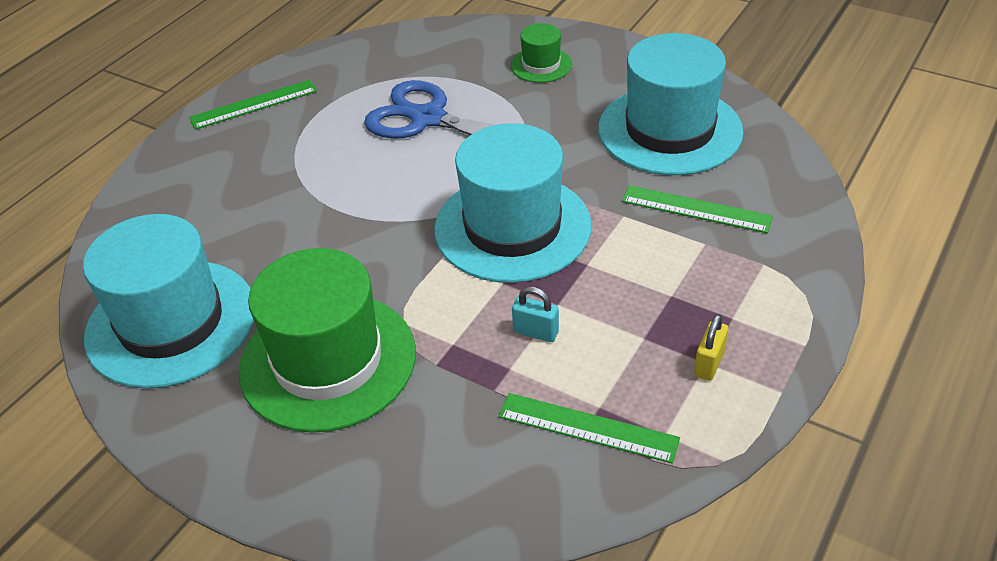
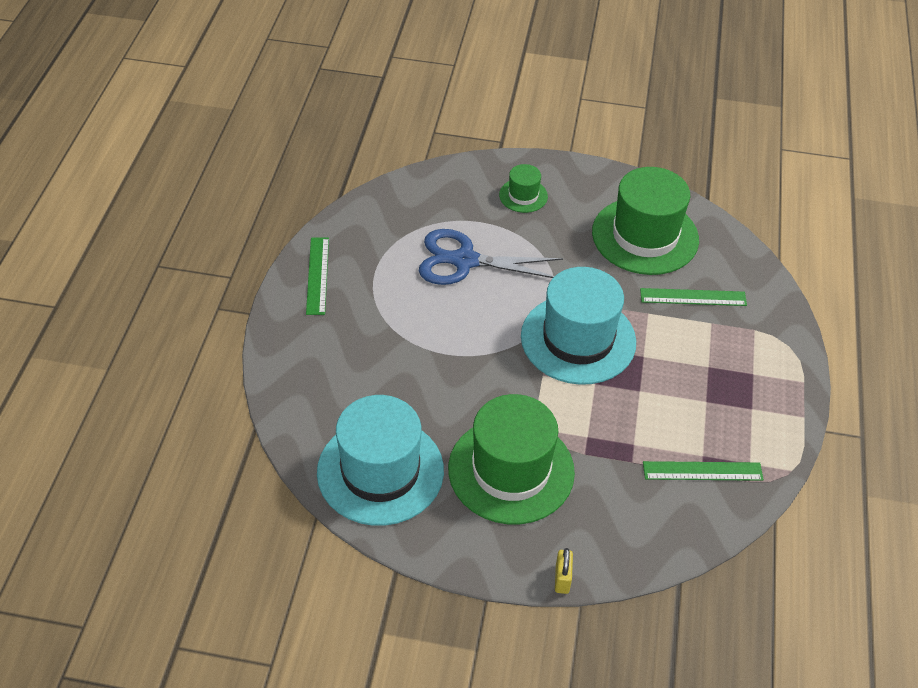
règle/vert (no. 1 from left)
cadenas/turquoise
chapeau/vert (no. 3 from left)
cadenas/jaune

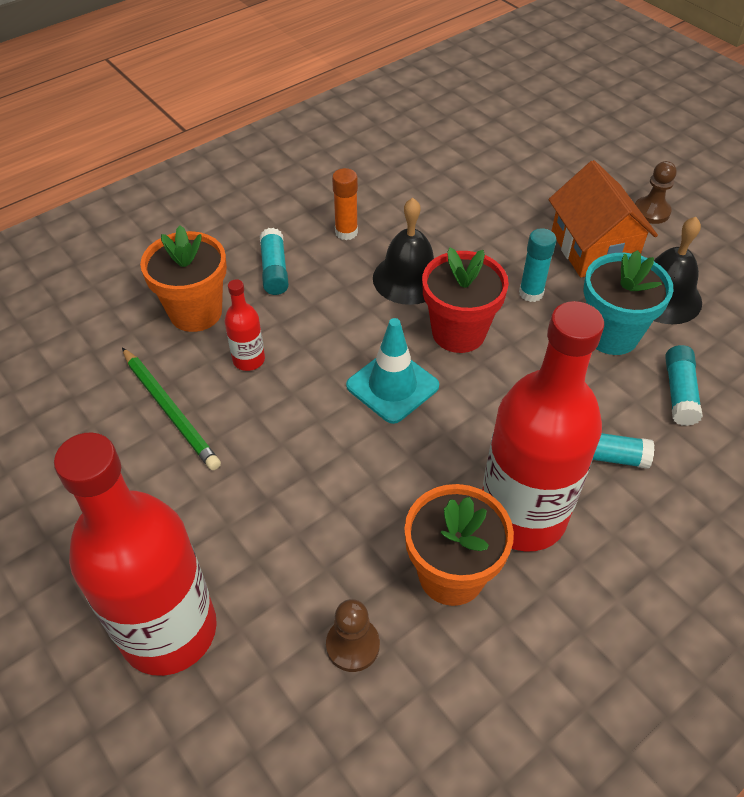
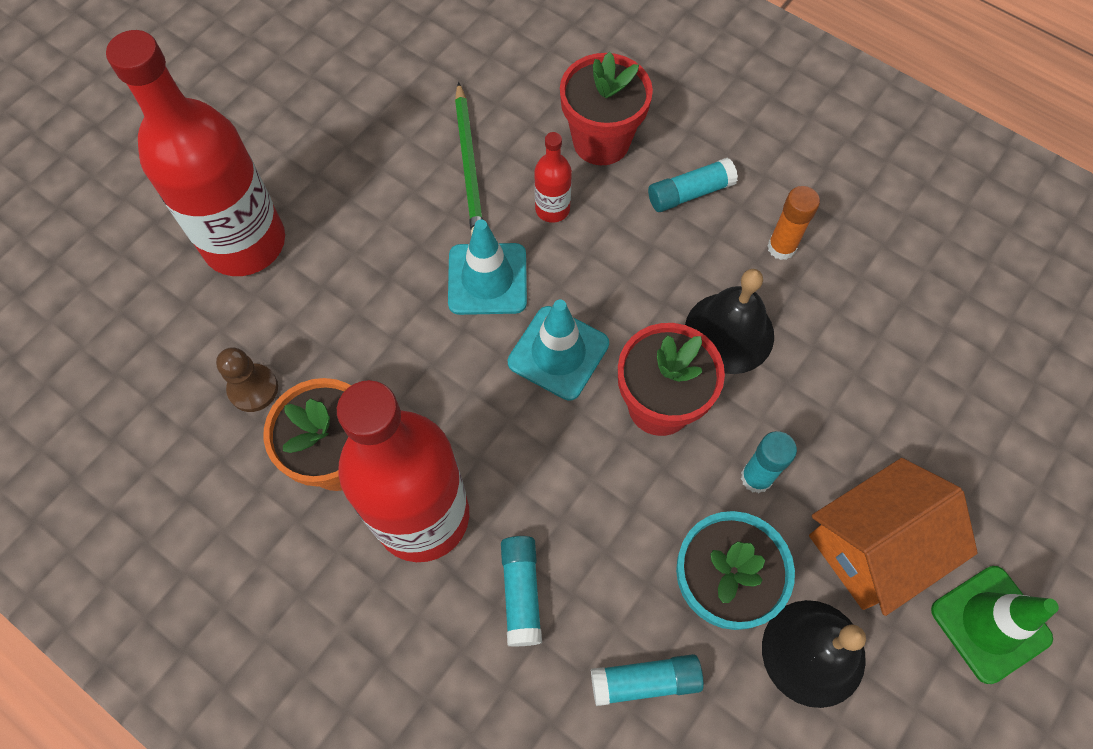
crayon/vert
pot de fleurs/rouge (no. 1 from left)
cône de chantier/vert
cône de chantier/turquoise (no. 1 from left)

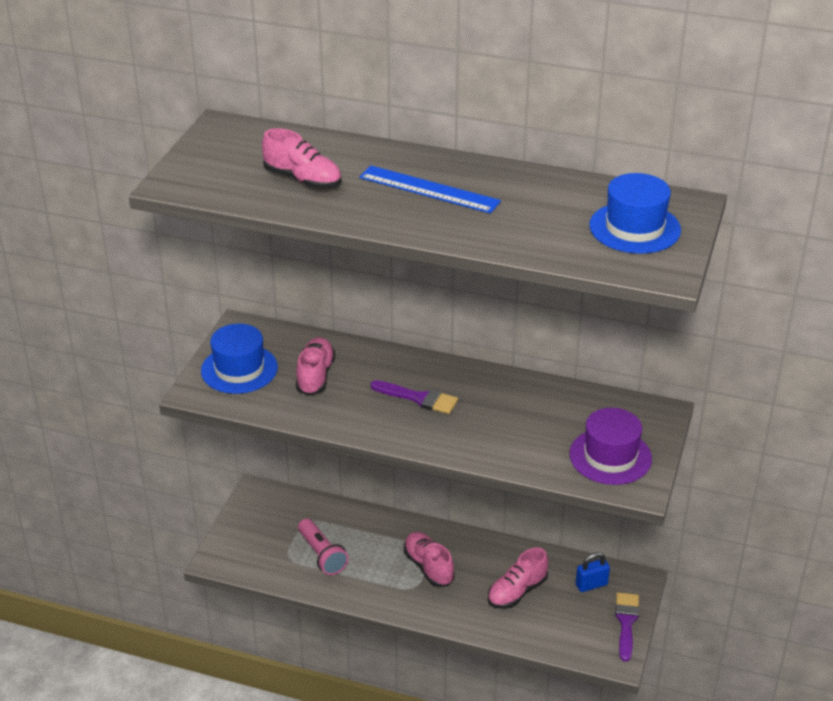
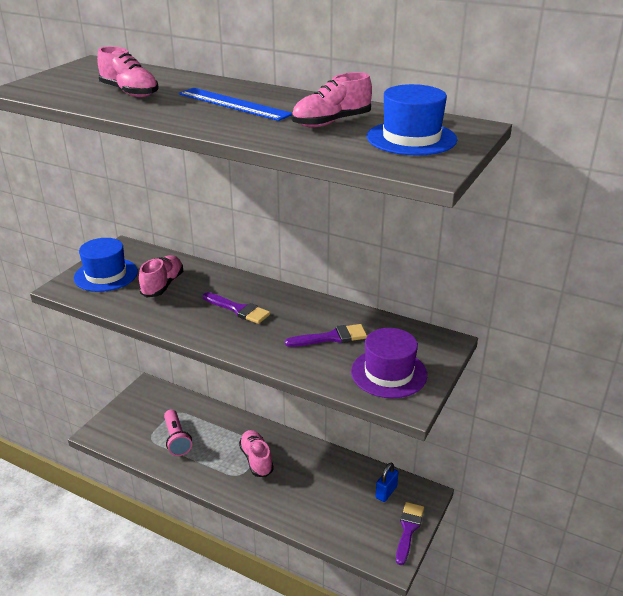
chaussure/rose (no. 4 from left)
cadenas/bleu
pinceau/violet (no. 2 from left)

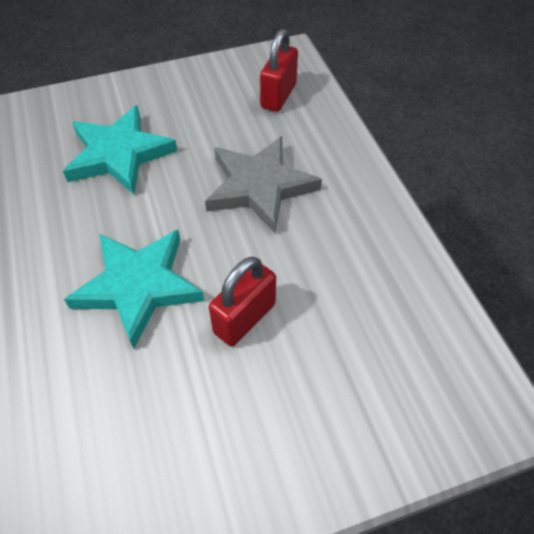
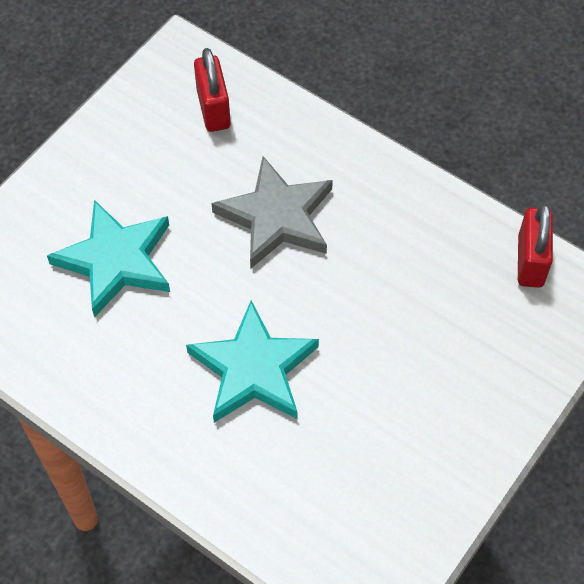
cadenas/rouge (no. 2 from left)

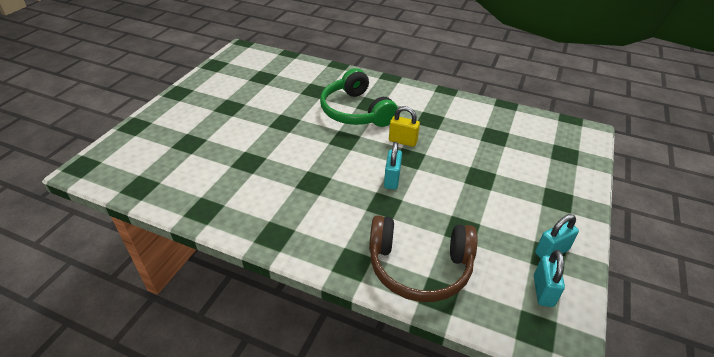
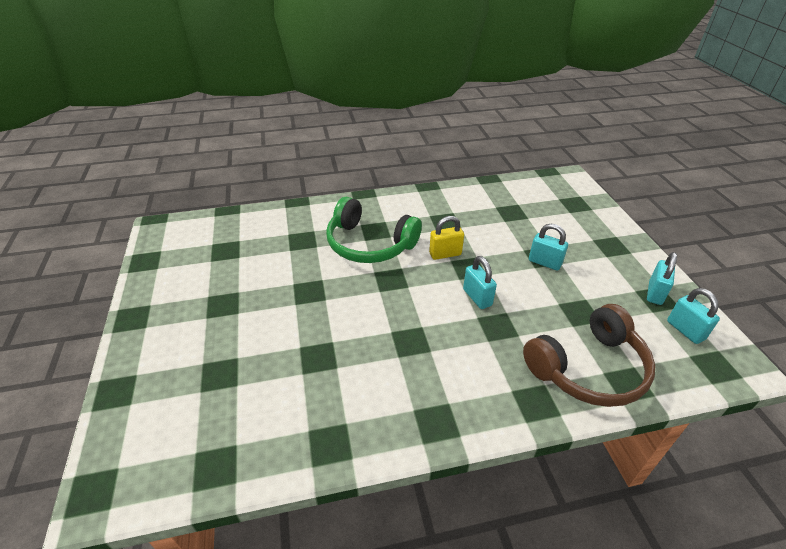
cadenas/turquoise (no. 2 from left)

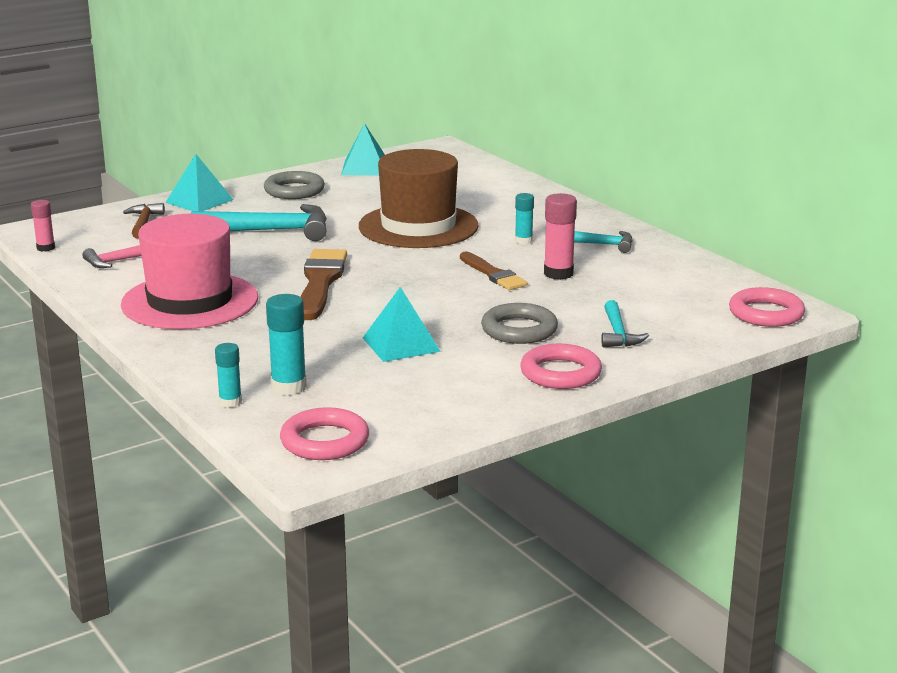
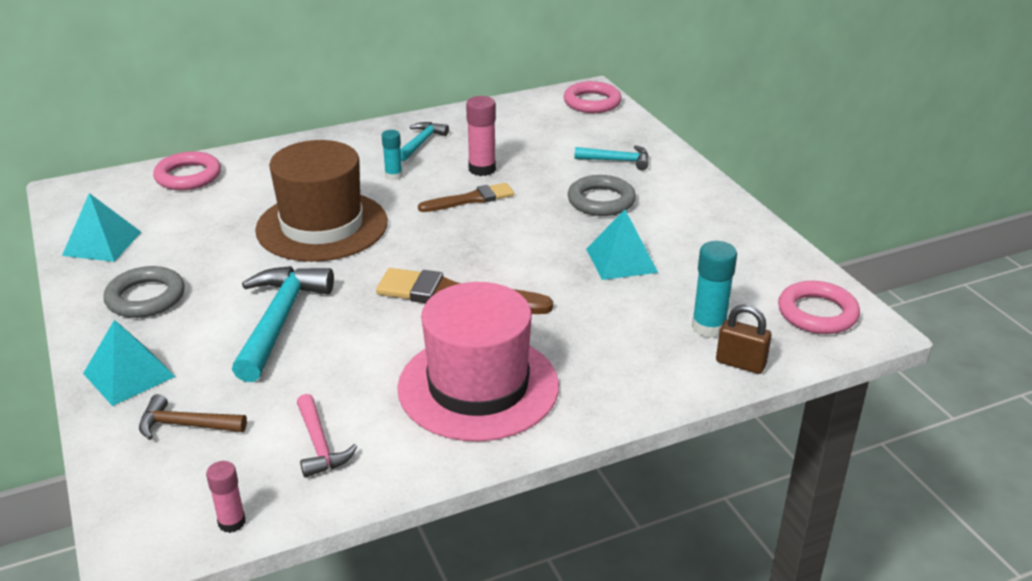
cadenas/marron
anneau/rose (no. 1 from left)

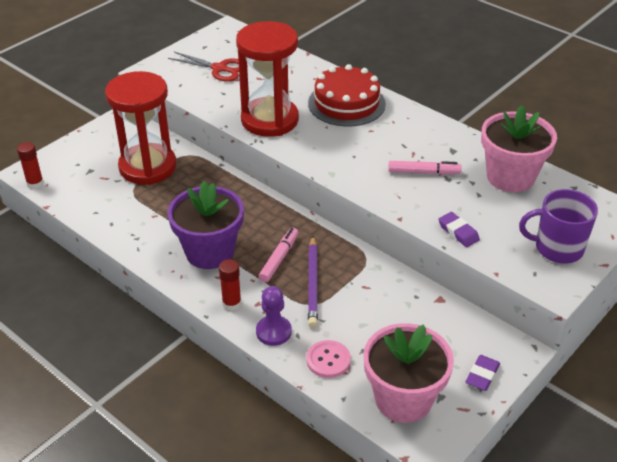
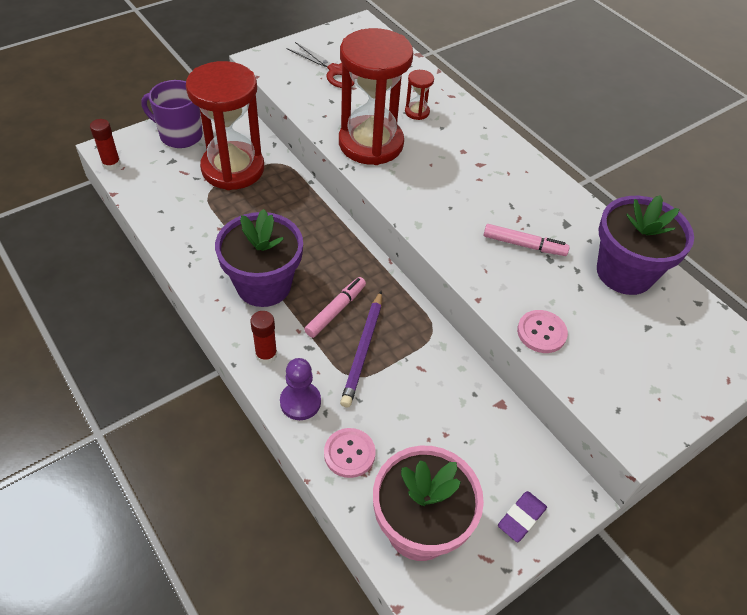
gâteau/rouge
bouton/rose (no. 2 from left)
pot de fleurs/violet (no. 2 from left)
tasse/violet
sablier/rouge (no. 3 from left)

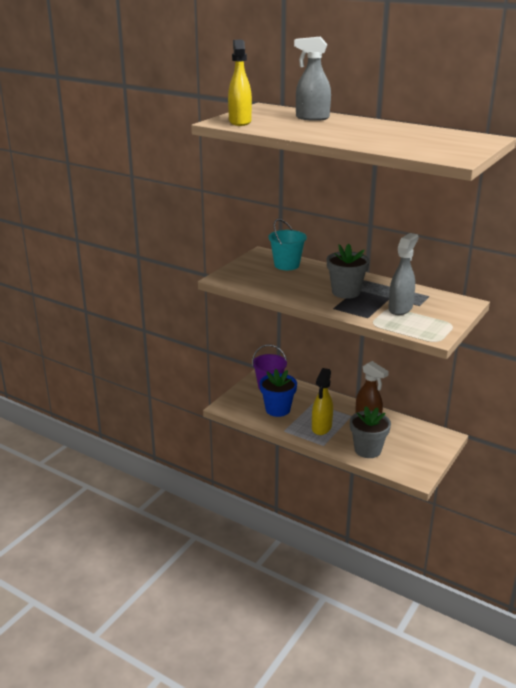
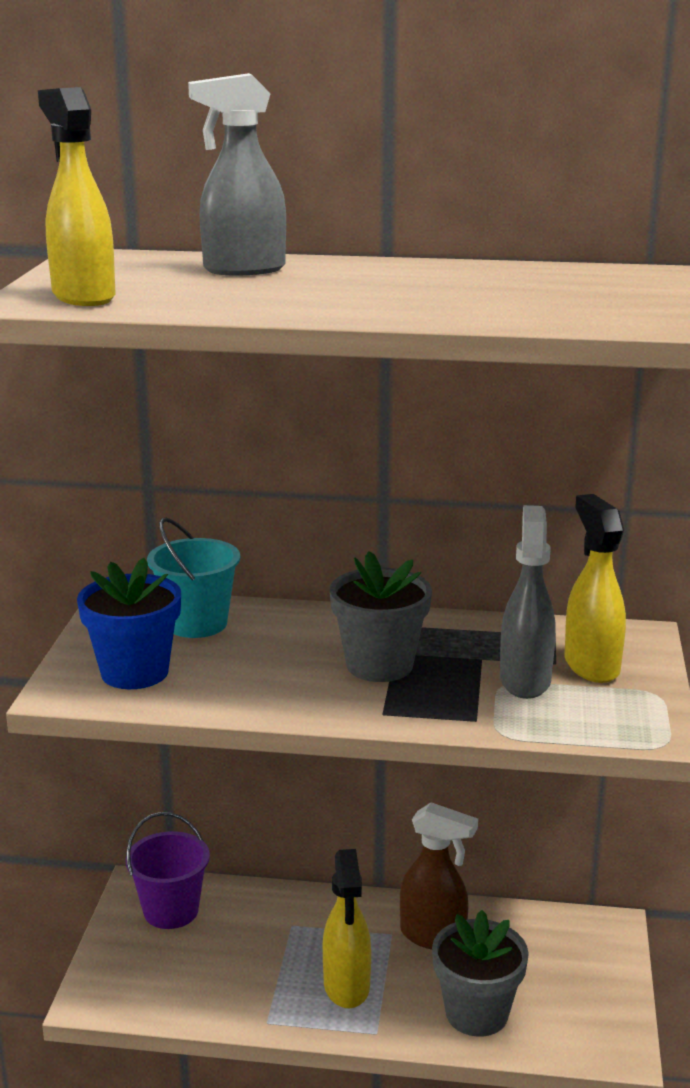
pot de fleurs/bleu
vaporisateur/jaune (no. 3 from left)

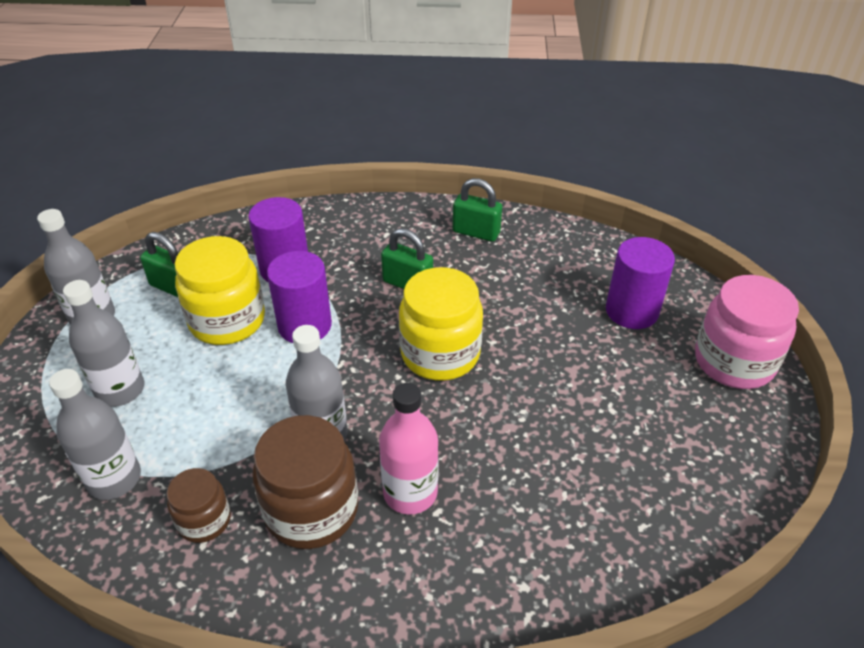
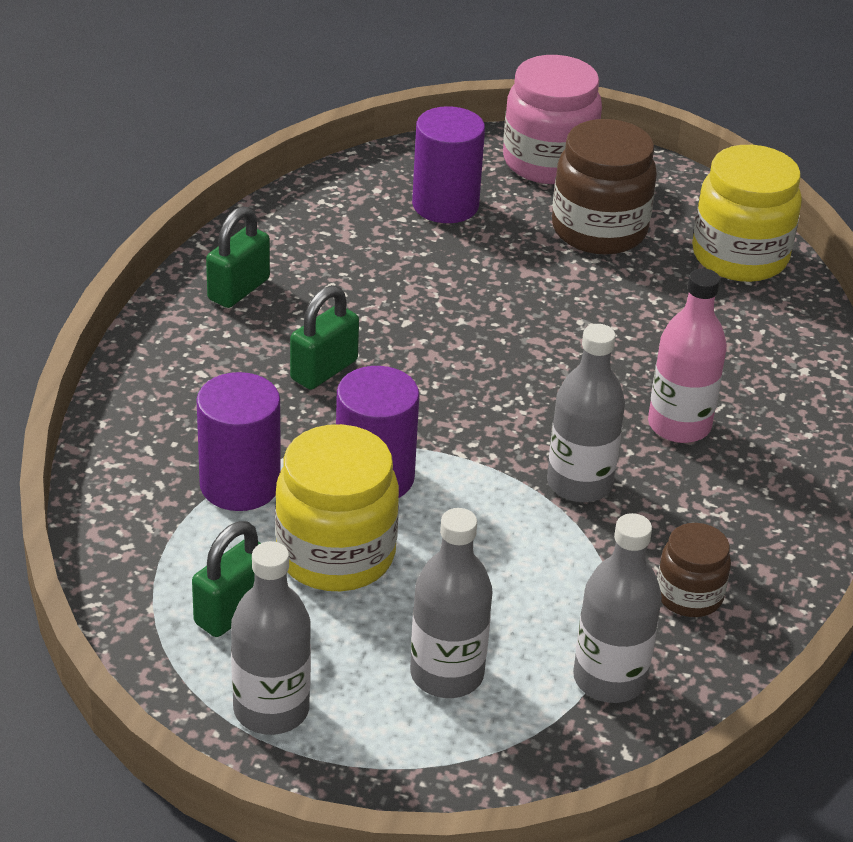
bocal/marron (no. 1 from left)
bocal/jaune (no. 2 from left)

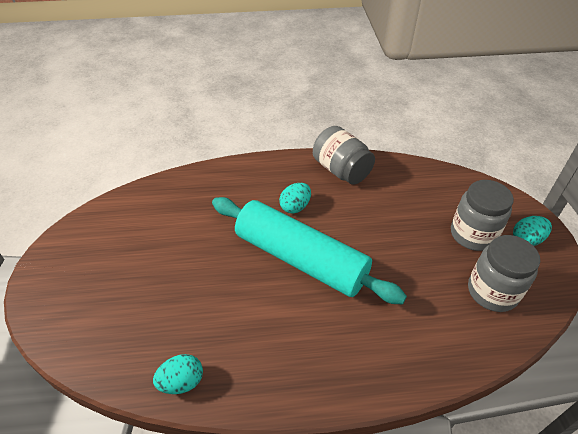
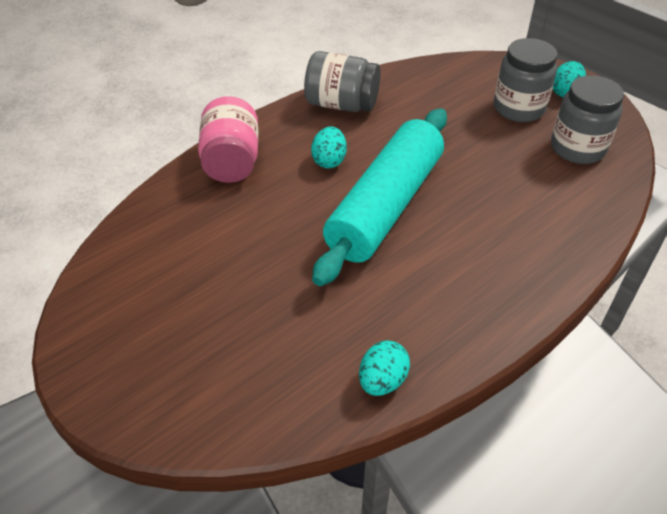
rouleau à pâtisserie/turquoise
bocal/rose

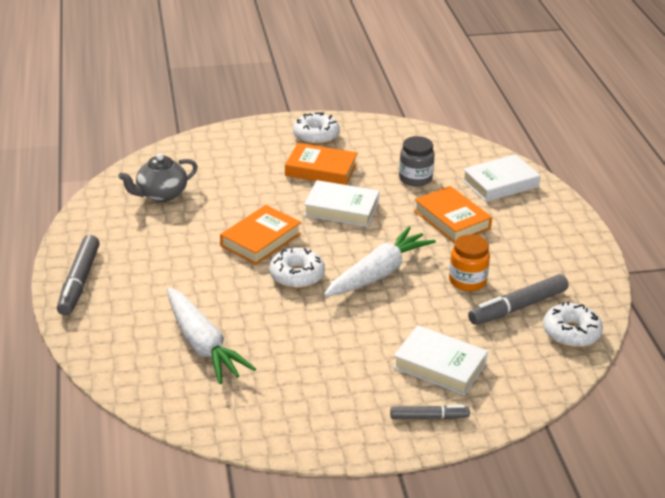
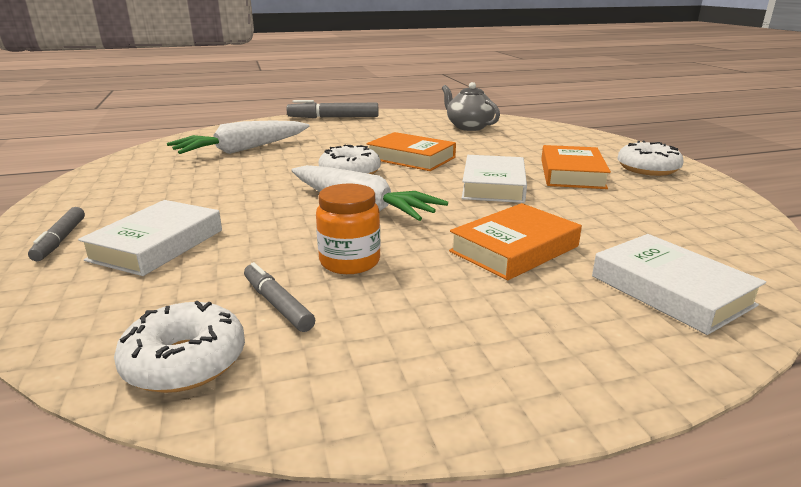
bocal/gris
feutre/gris (no. 2 from left)

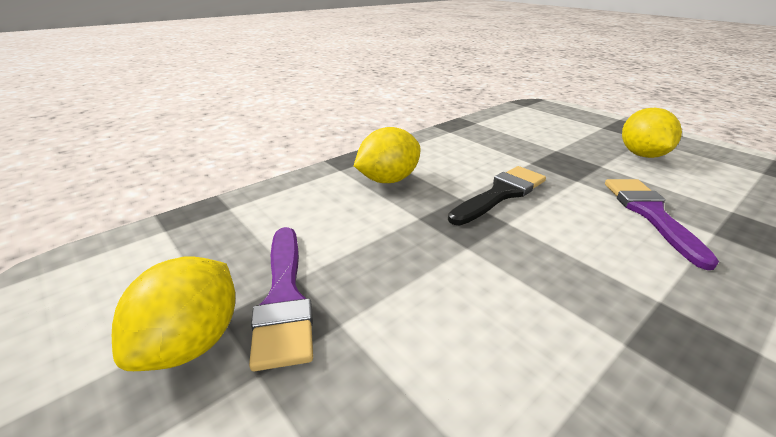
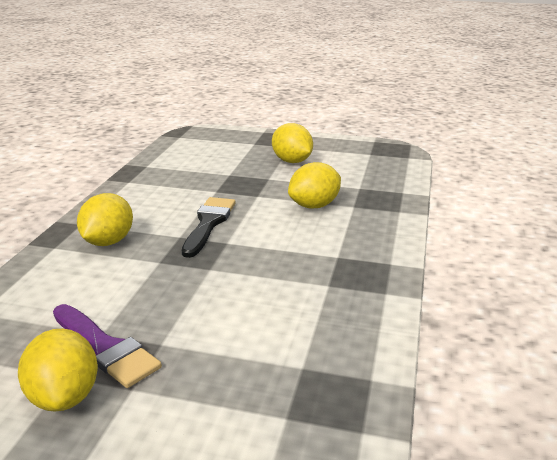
citron/jaune (no. 4 from left)

